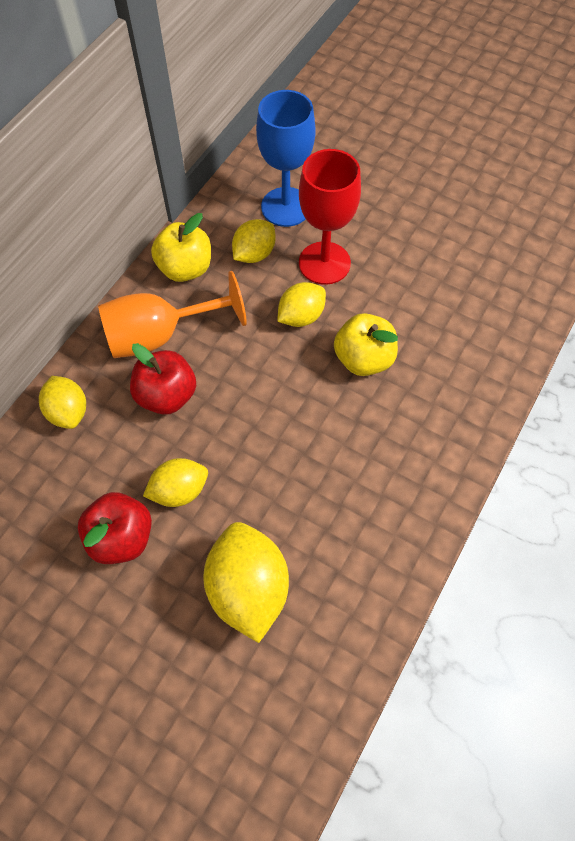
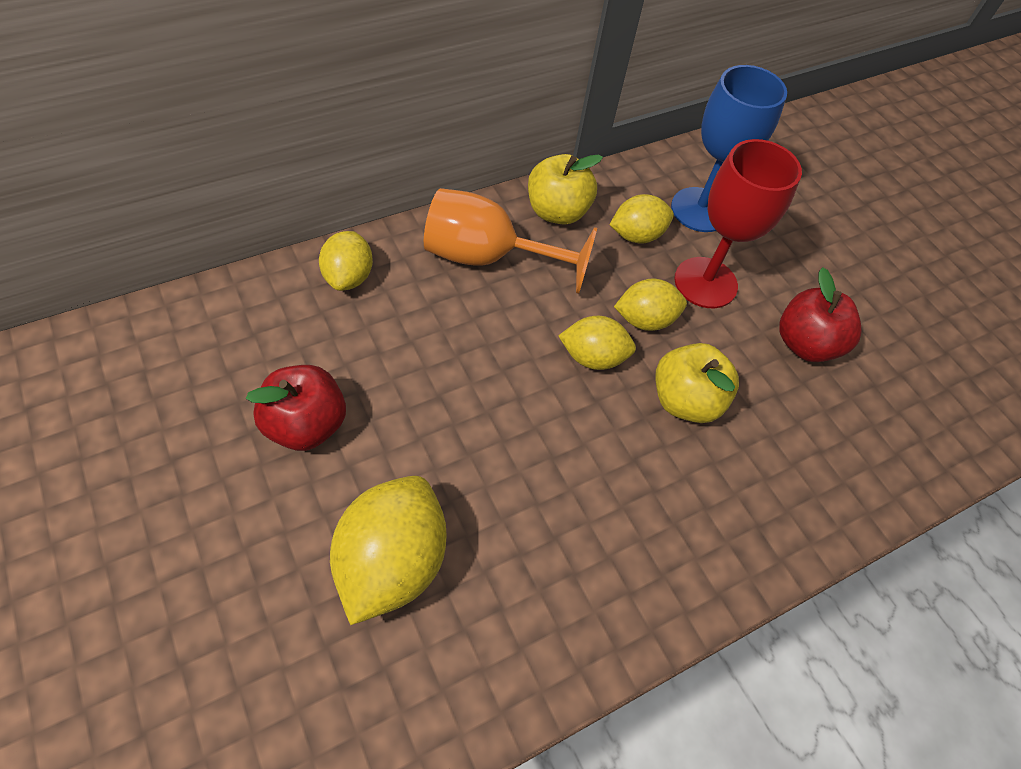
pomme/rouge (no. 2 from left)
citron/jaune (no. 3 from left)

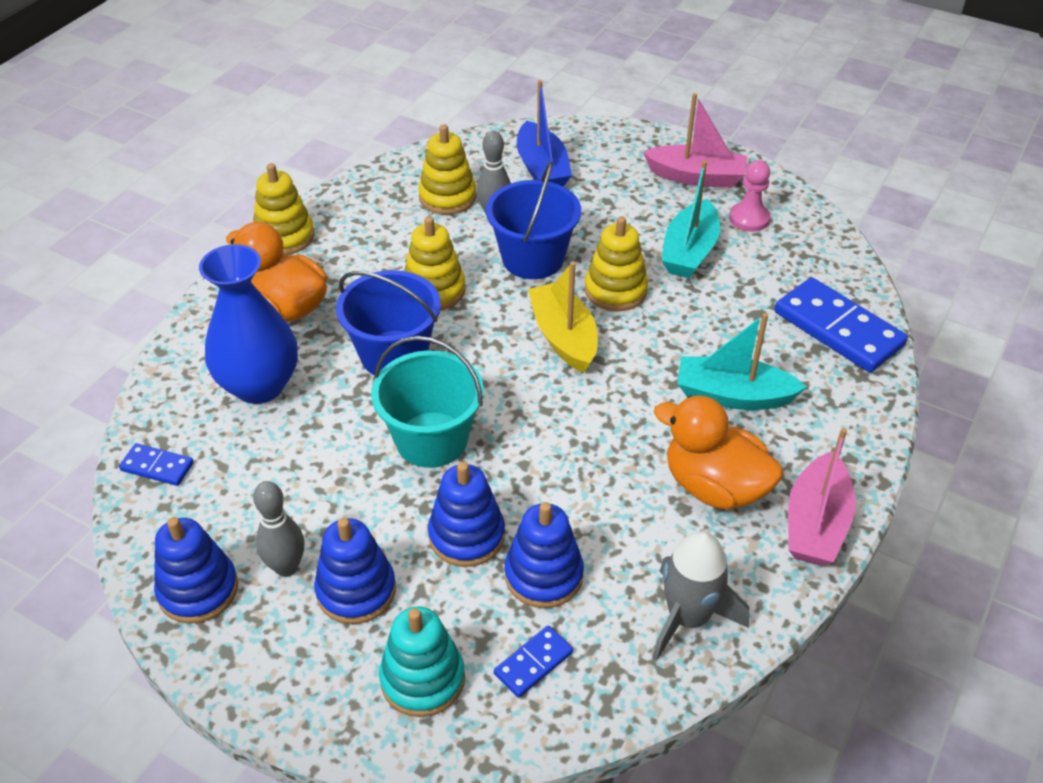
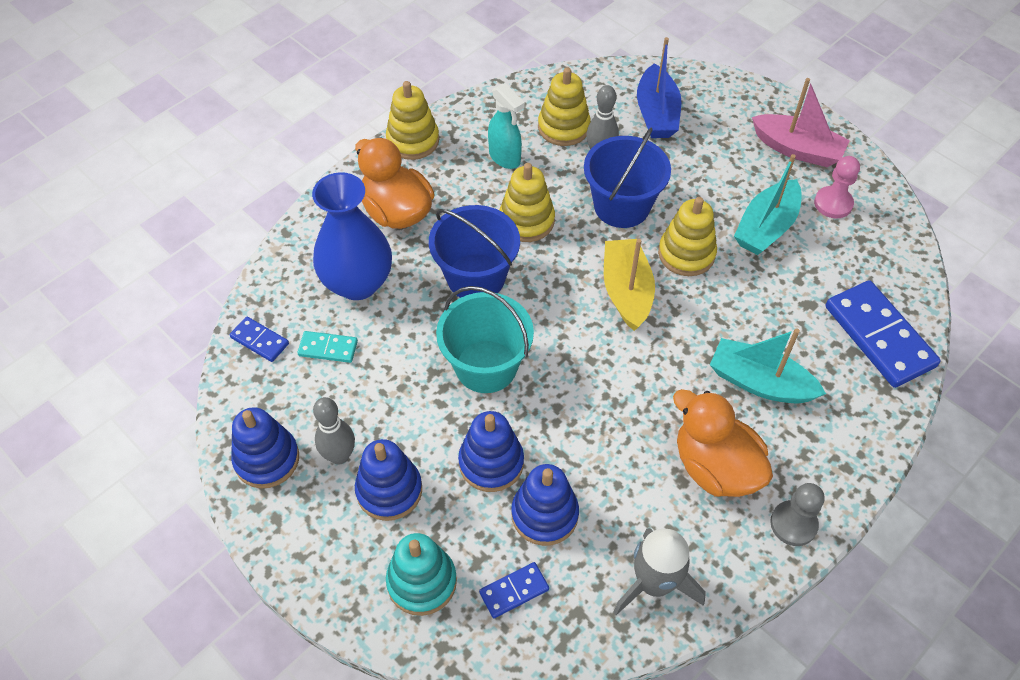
pion/gris
domino/turquoise
vaporisateur/turquoise

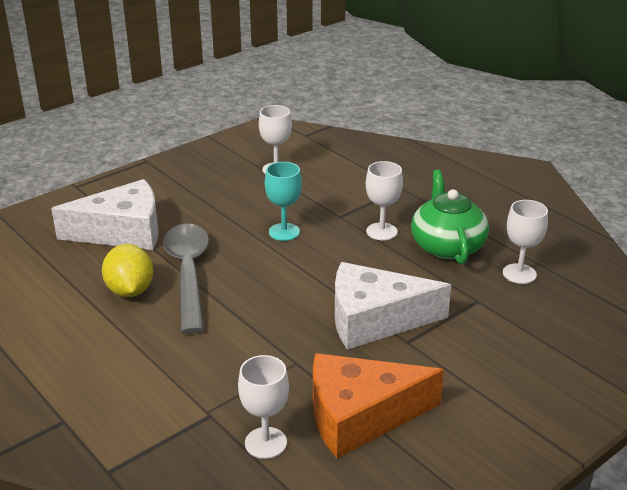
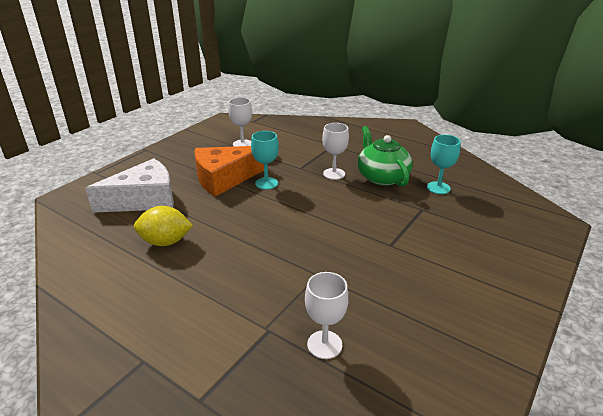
citron/jaune
cuillère/gris
fromage/orange
fromage/blanc (no. 2 from left in the first image)
verre à pied/turquoise (no. 2 from left)

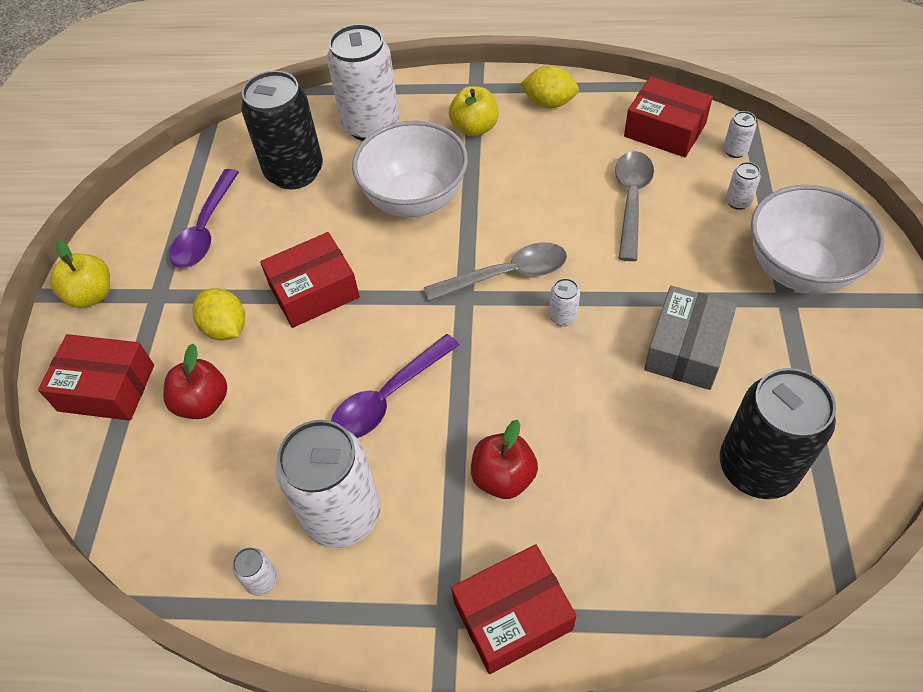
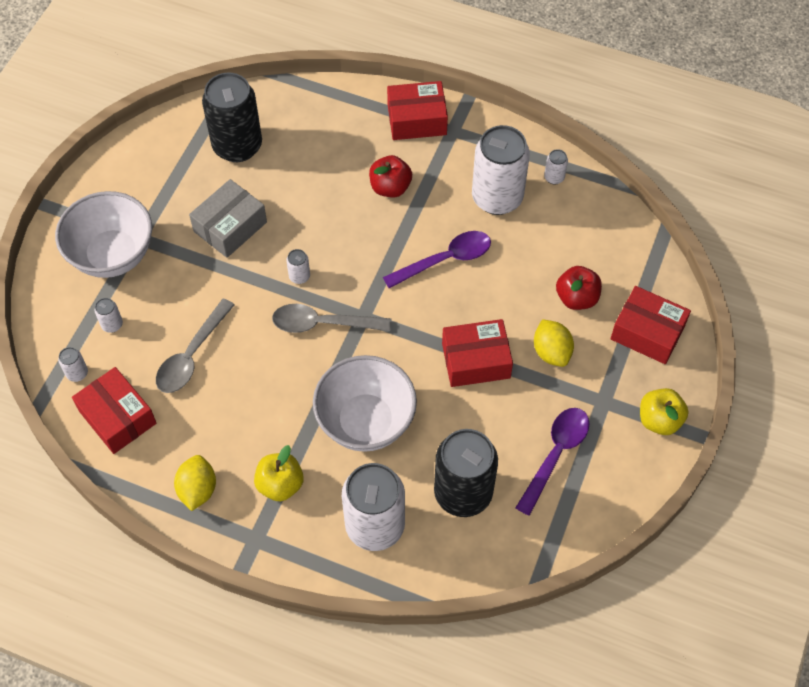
citron/jaune (no. 1 from left)

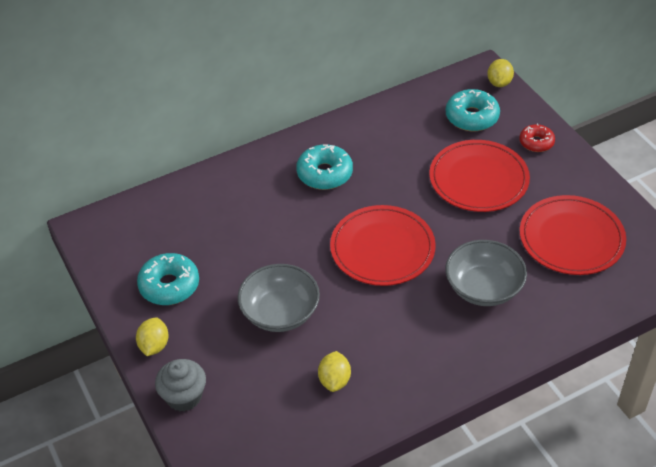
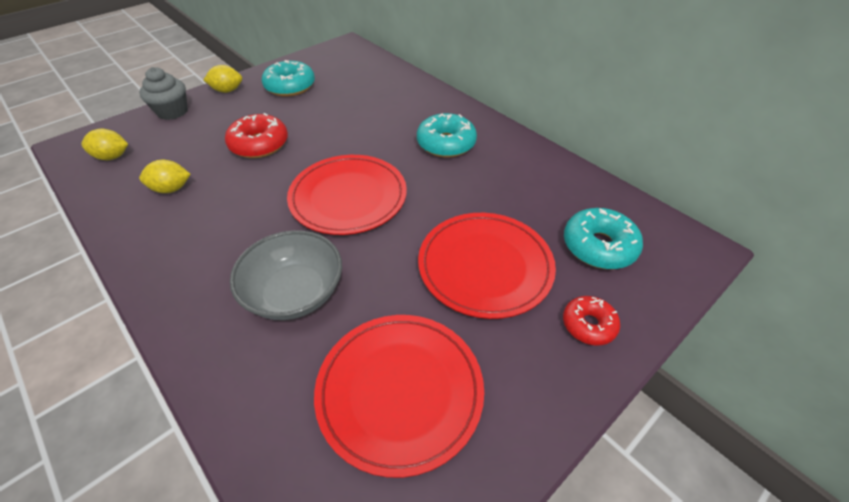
beignet/rouge (no. 1 from left)
citron/jaune (no. 1 from left)

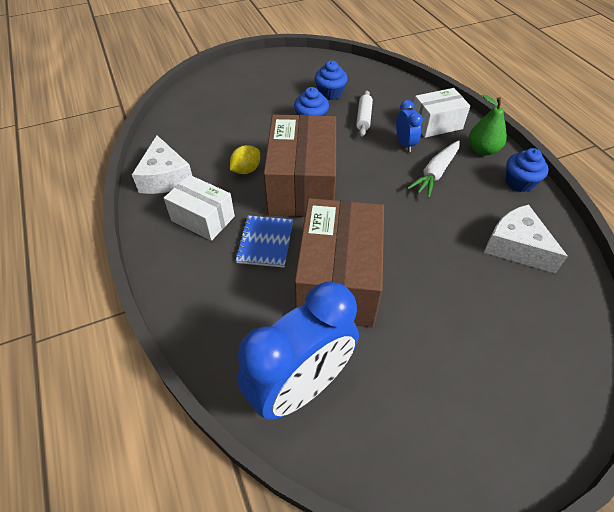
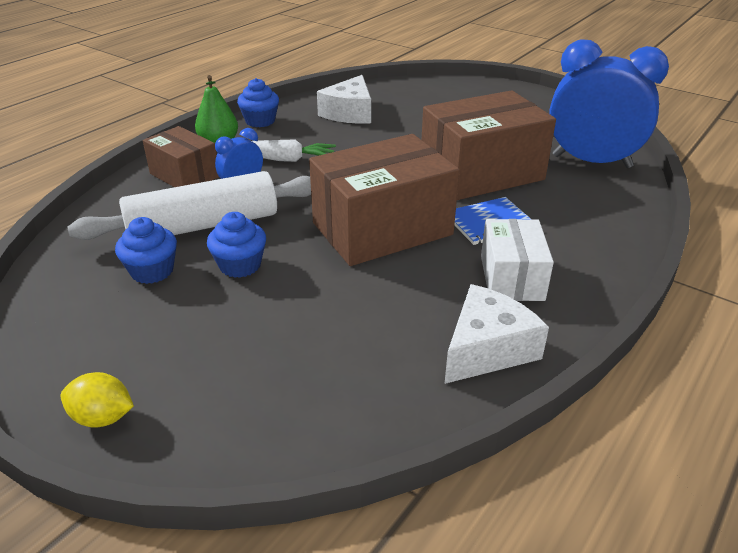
citron/jaune
rouleau à pâtisserie/blanc
boîte/marron (no. 1 from left)

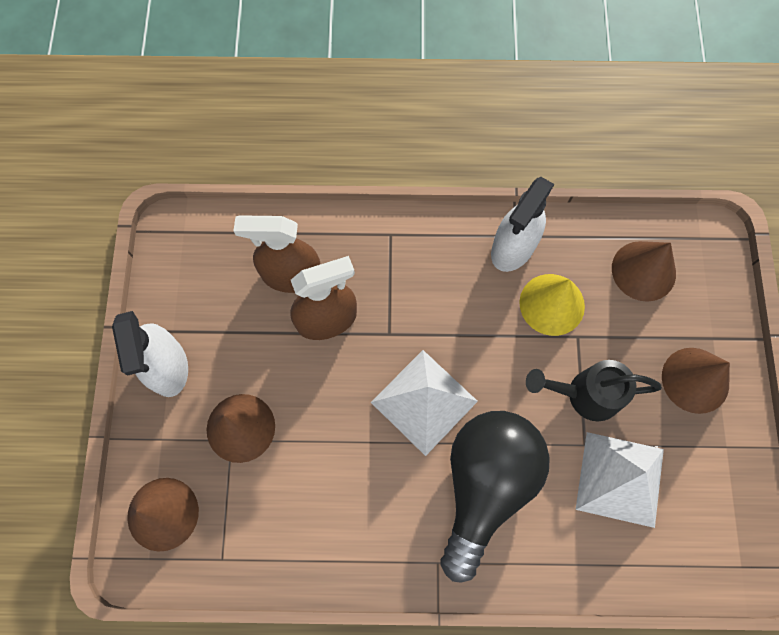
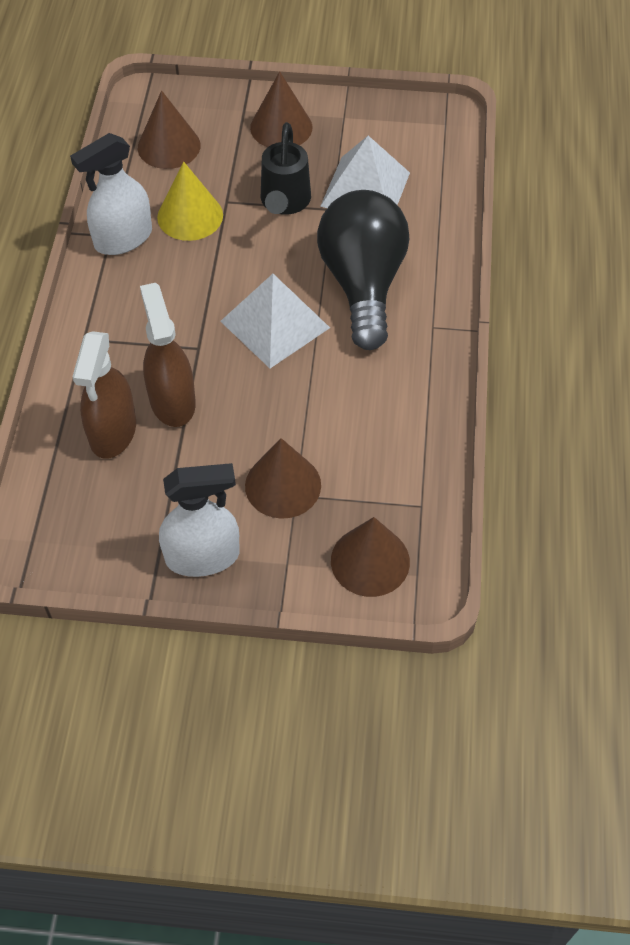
ampoule/noir
vaporisateur/blanc (no. 1 from left)

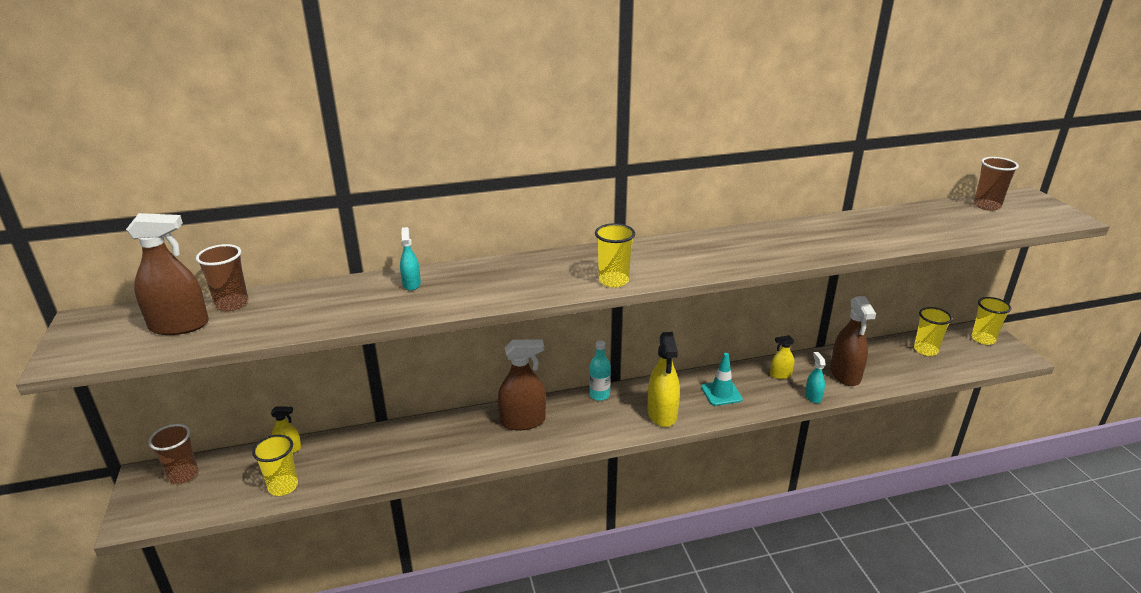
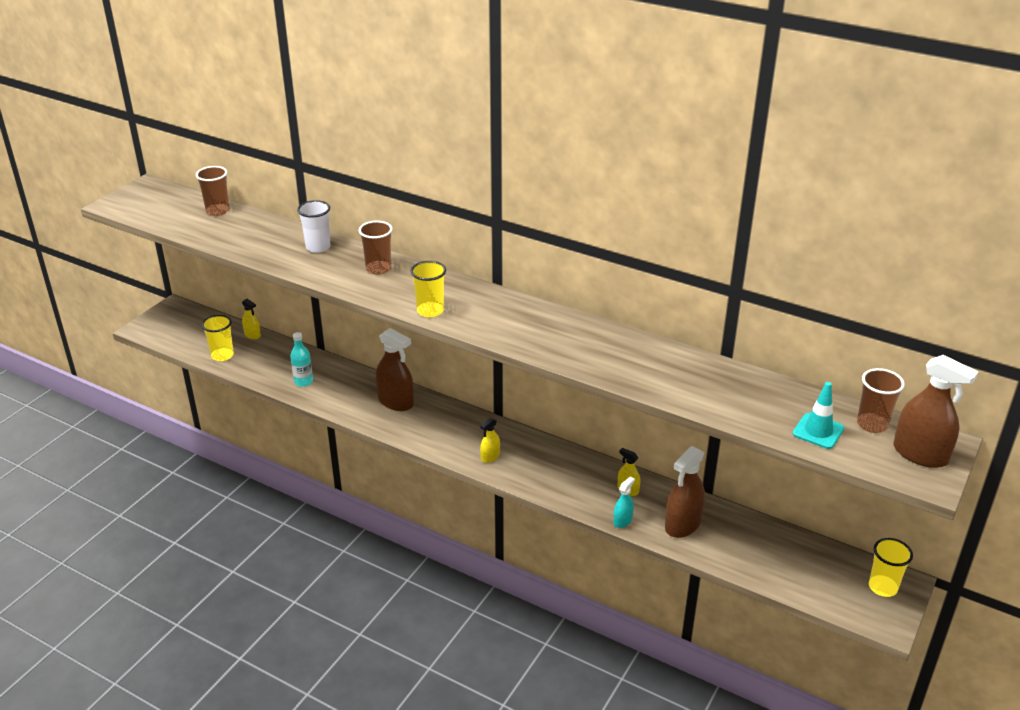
vaporisateur/marron (no. 3 from left)
gobelet/marron (no. 2 from left)
gobelet/blanc
bouteille/turquoise
vaporisateur/jaune (no. 2 from left)
cône de chantier/turquoise
gobelet/jaune (no. 3 from left in the first image)

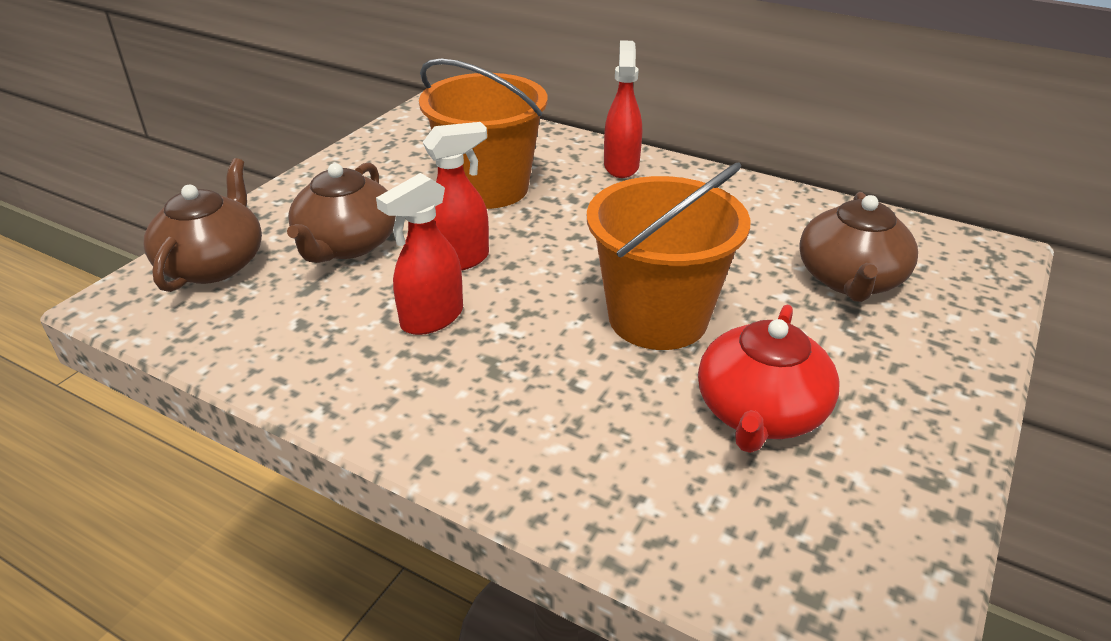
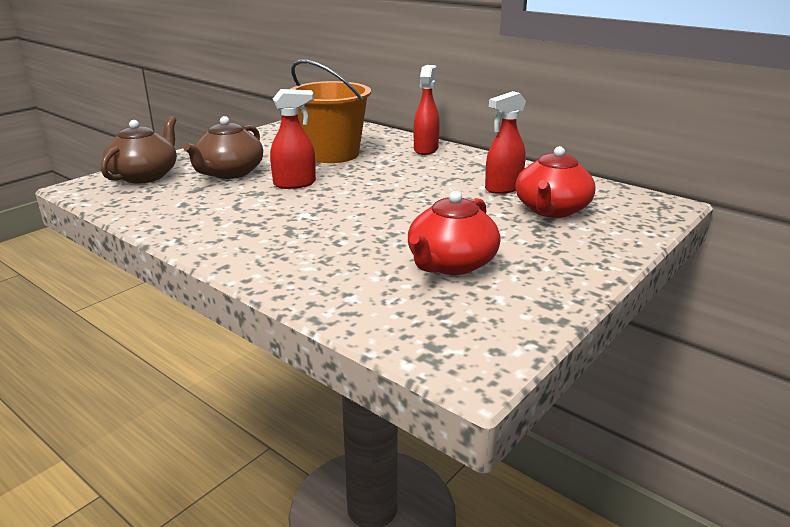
vaporisateur/rouge (no. 3 from left)
seau/orange (no. 2 from left in the first image)
théière/rouge (no. 2 from left)

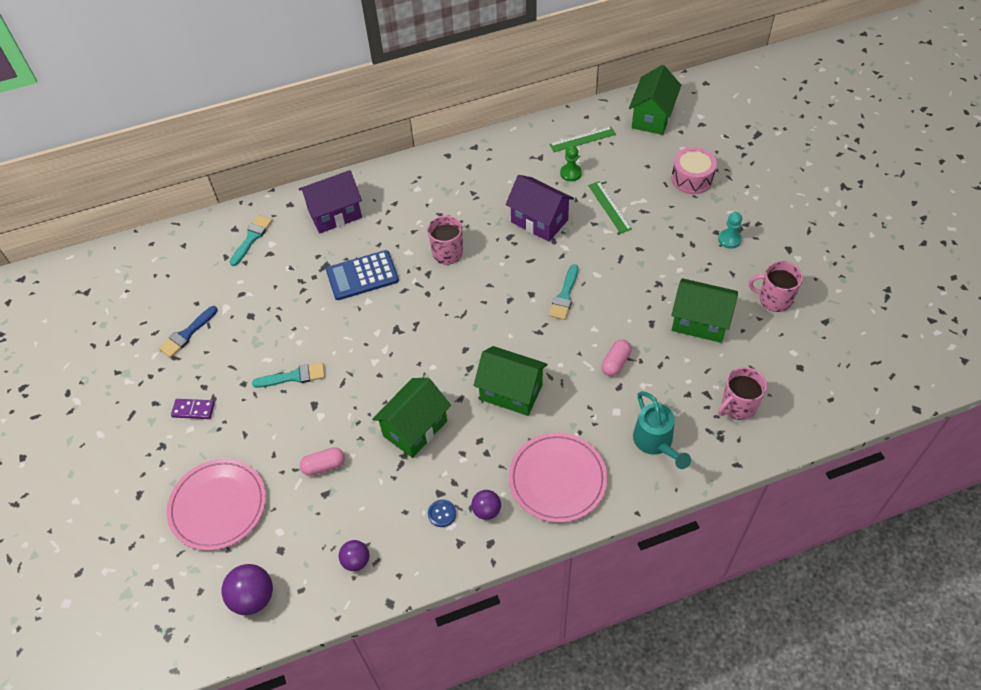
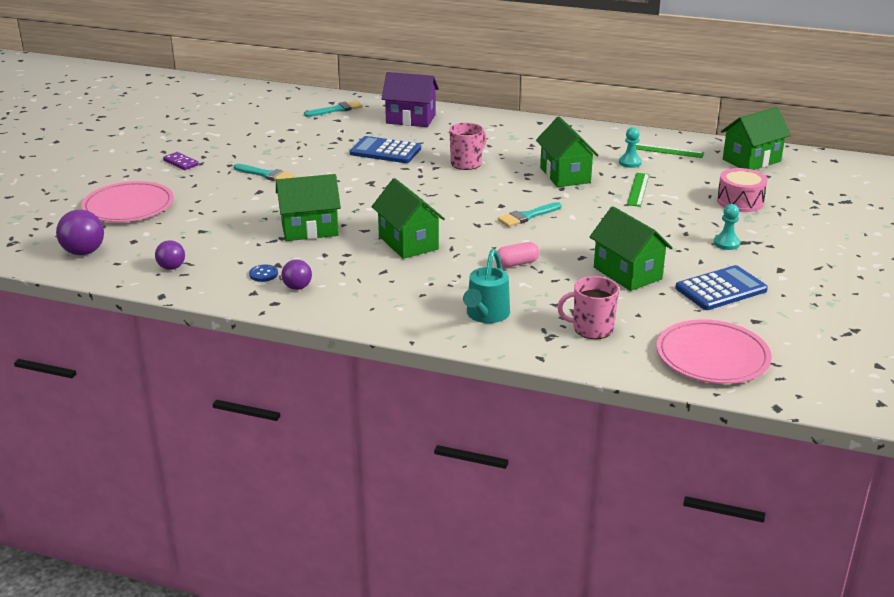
pinceau/bleu
gélule/rose (no. 1 from left in the first image)
maison/vert (no. 3 from left)
assiette/rose (no. 2 from left)
pion/turquoise (no. 1 from left)
calculatrice/bleu (no. 2 from left)

